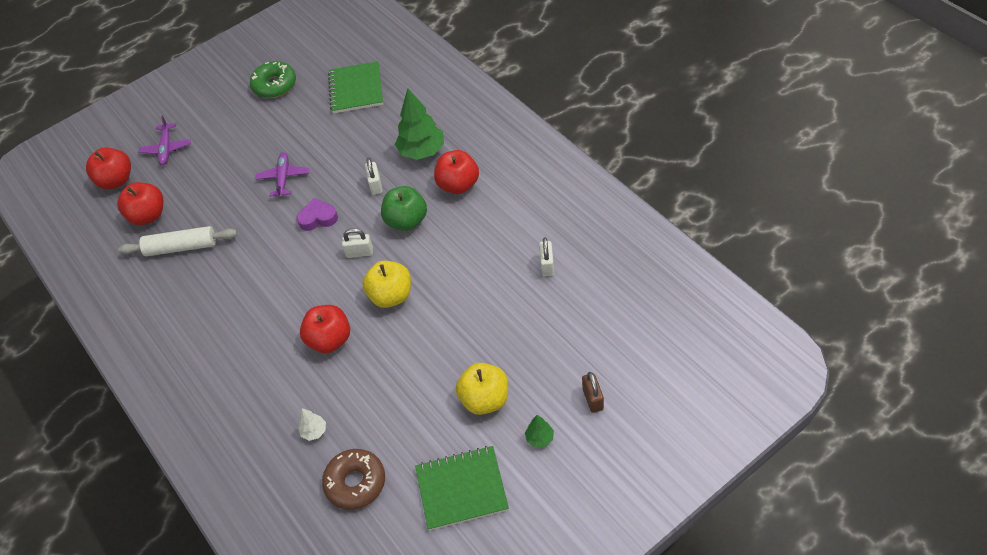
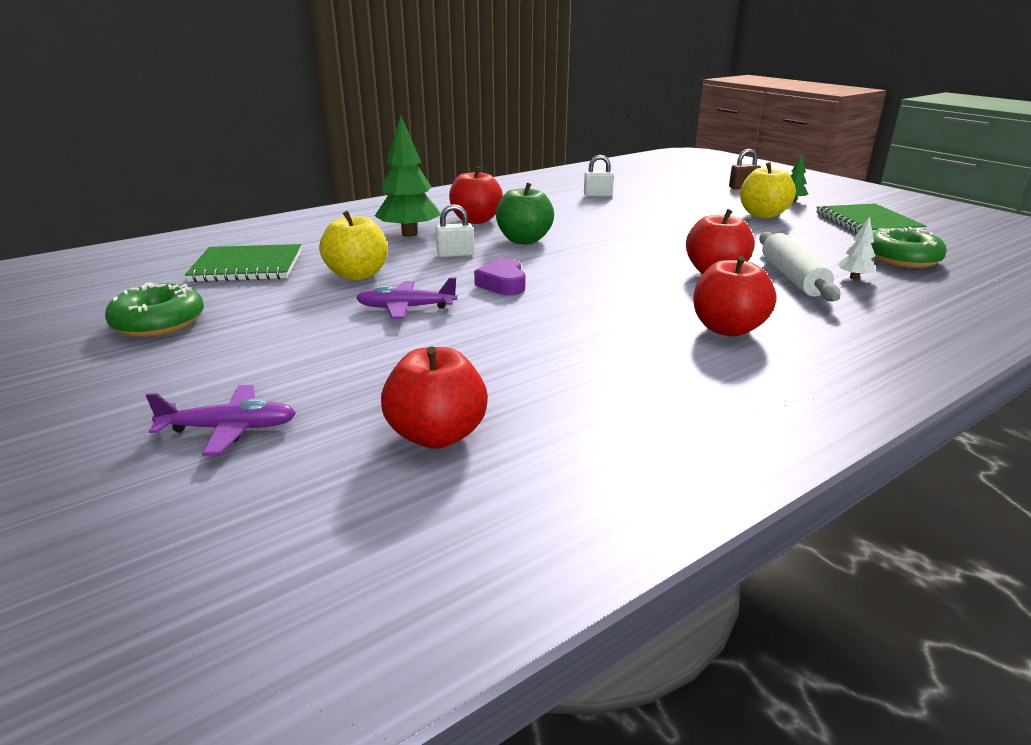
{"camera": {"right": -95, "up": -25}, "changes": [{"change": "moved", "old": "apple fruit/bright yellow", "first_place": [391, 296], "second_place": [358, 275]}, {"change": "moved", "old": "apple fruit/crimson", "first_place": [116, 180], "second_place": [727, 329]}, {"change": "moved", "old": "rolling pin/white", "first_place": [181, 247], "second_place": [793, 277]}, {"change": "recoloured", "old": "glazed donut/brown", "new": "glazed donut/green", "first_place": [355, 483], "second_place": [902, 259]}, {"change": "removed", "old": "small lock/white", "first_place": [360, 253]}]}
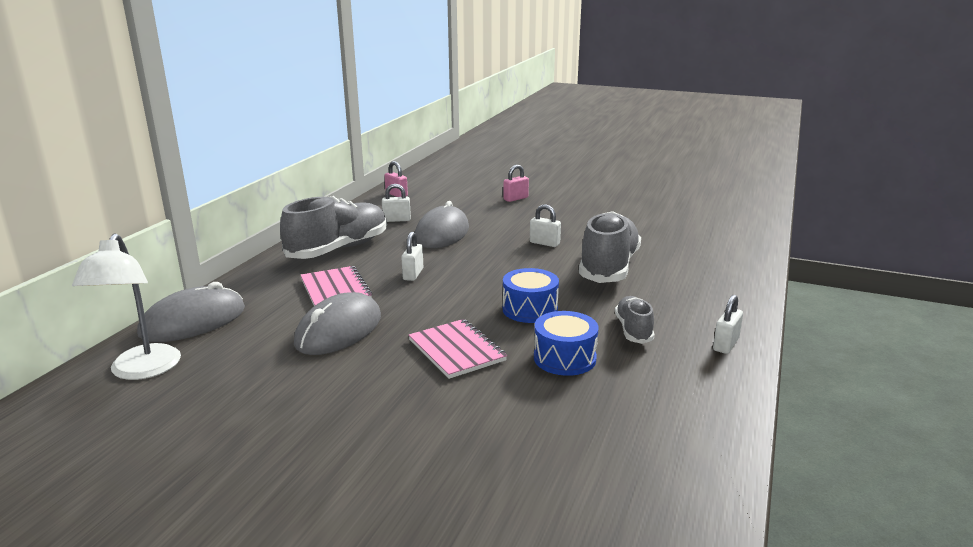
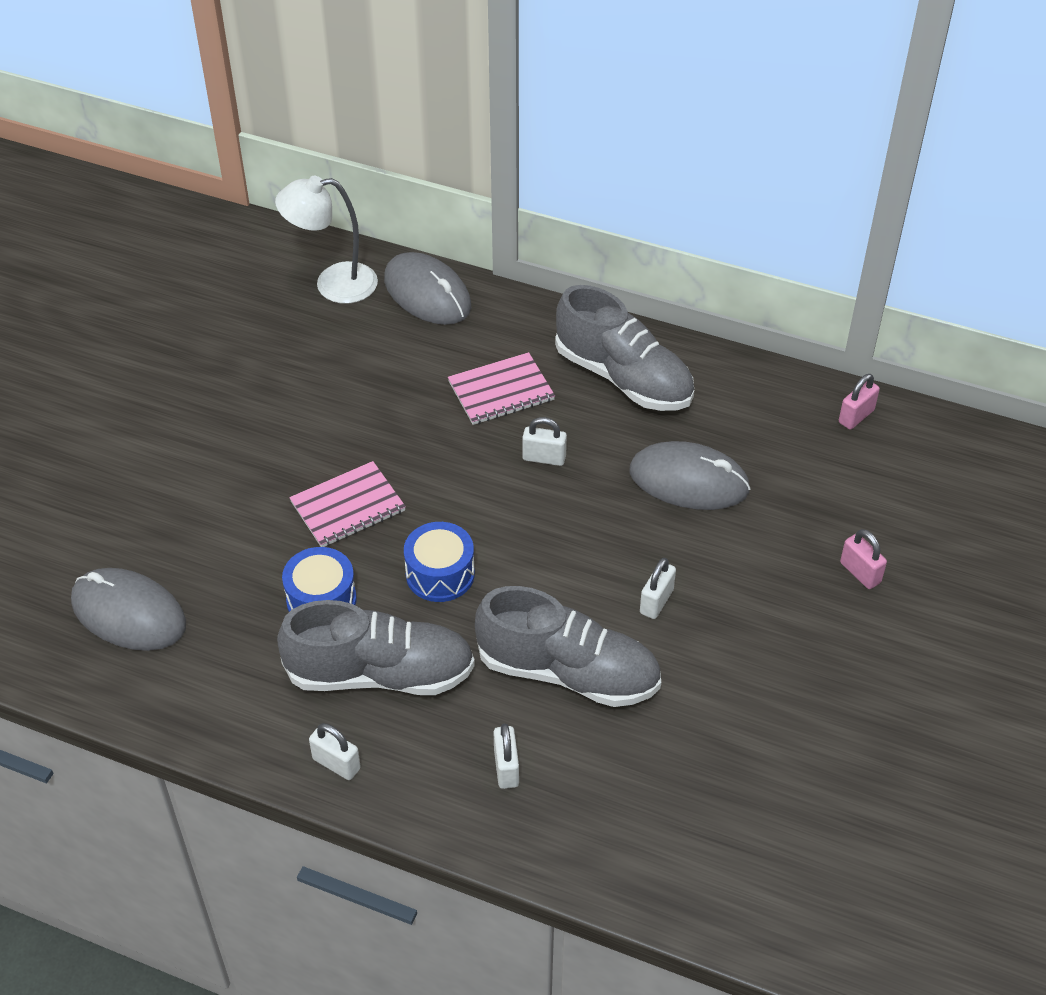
{"camera": {"right": 90, "up": 25}, "changes": [{"change": "moved", "old": "PC mouse/gray", "first_place": [339, 330], "second_place": [129, 613]}, {"change": "resized", "old": "sneaker/gray", "first_place": [633, 330], "second_place": [380, 674], "factor": 1.93}, {"change": "moved", "old": "small lock/white", "first_place": [396, 220], "second_place": [506, 768]}]}
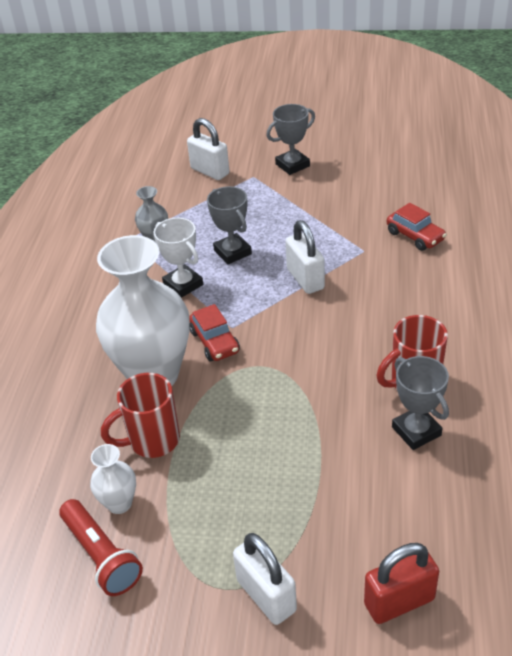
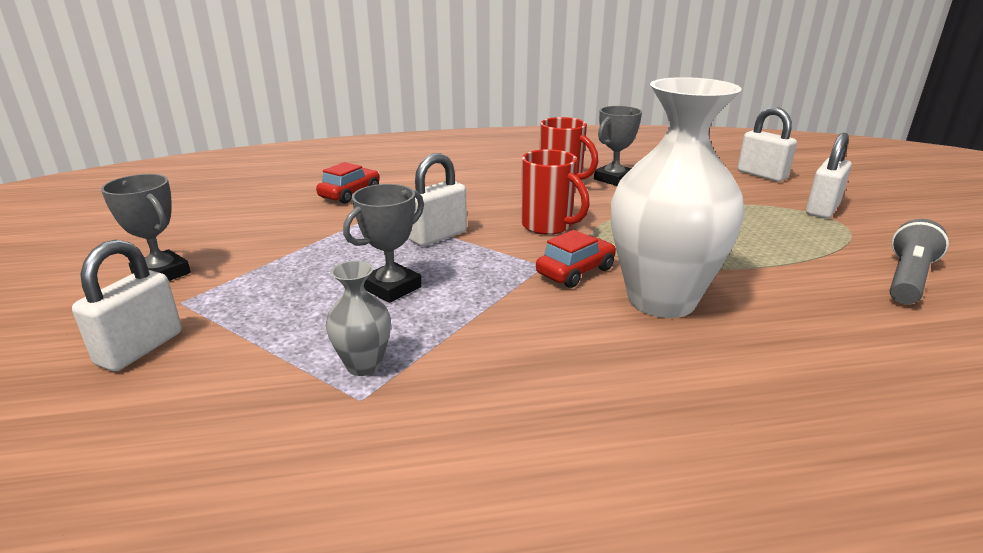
{"camera": {"right": -110, "up": -15}, "changes": [{"change": "moved", "old": "tea mug/crimson", "first_place": [152, 440], "second_place": [548, 226]}, {"change": "recoloured", "old": "small lock/crimson", "new": "small lock/white", "first_place": [399, 601], "second_place": [761, 175]}, {"change": "recoloured", "old": "torch/crimson", "new": "torch/gray", "first_place": [101, 555], "second_place": [907, 279]}, {"change": "removed", "old": "vase/white", "first_place": [119, 503]}, {"change": "removed", "old": "trophy/white", "first_place": [183, 284]}]}
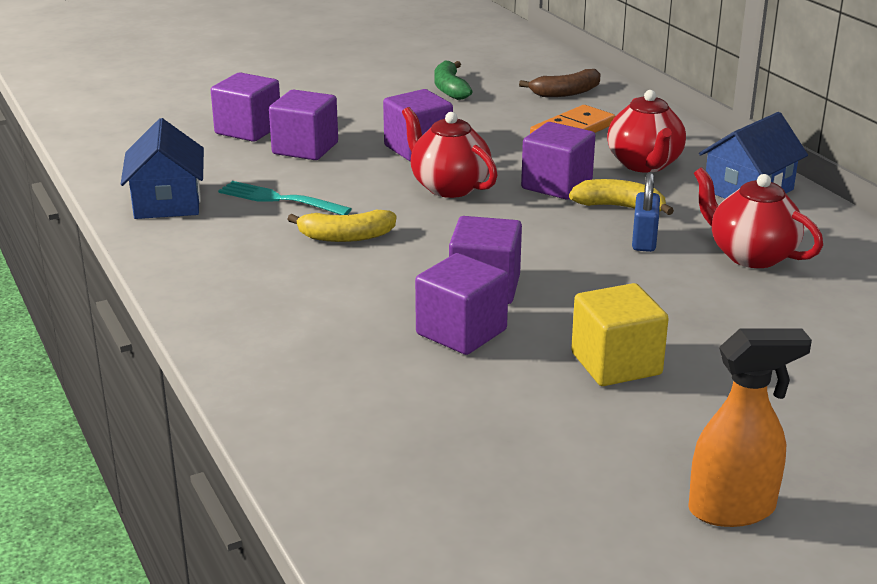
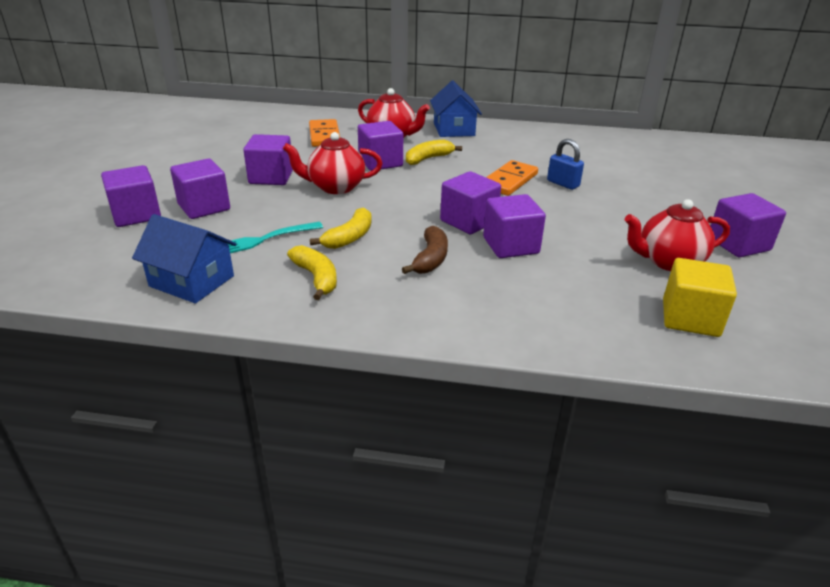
{"camera": {"right": -55, "up": 5}, "changes": [{"change": "added", "new": "banana/bright yellow", "second_place": [316, 278]}, {"change": "moved", "old": "banana/brown", "first_place": [566, 93], "second_place": [430, 259]}, {"change": "added", "new": "domino/bright orange", "second_place": [509, 181]}, {"change": "moved", "old": "small lock/cobalt", "first_place": [644, 241], "second_place": [563, 184]}, {"change": "moved", "old": "china teapot/crimson", "first_place": [750, 255], "second_place": [668, 262]}, {"change": "moved", "old": "cube/bright yellow", "first_place": [616, 364], "second_place": [690, 318]}, {"change": "replaced", "old": "spray cleaner/bright orange", "new": "cube/violet", "first_place": [733, 509], "second_place": [738, 244]}, {"change": "removed", "old": "banana/green", "first_place": [450, 89]}]}
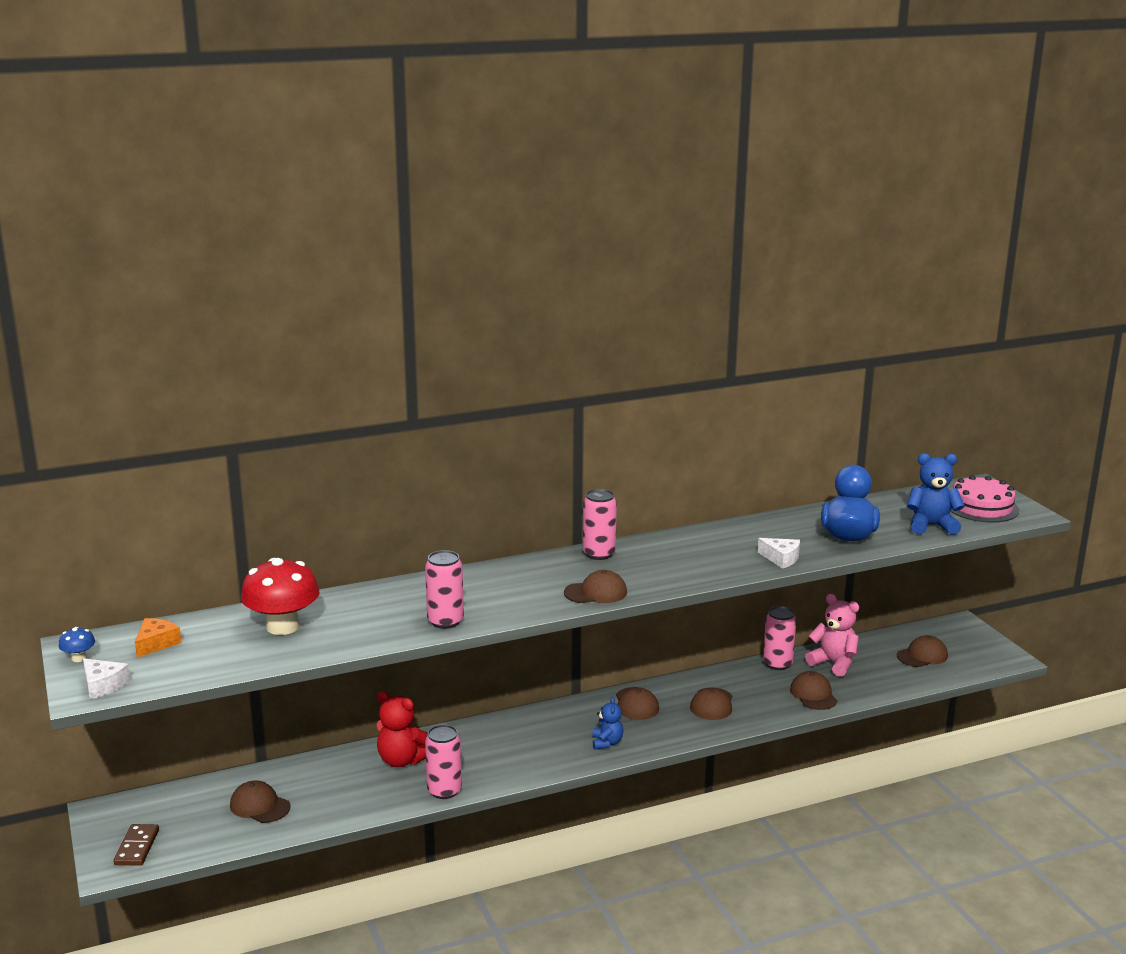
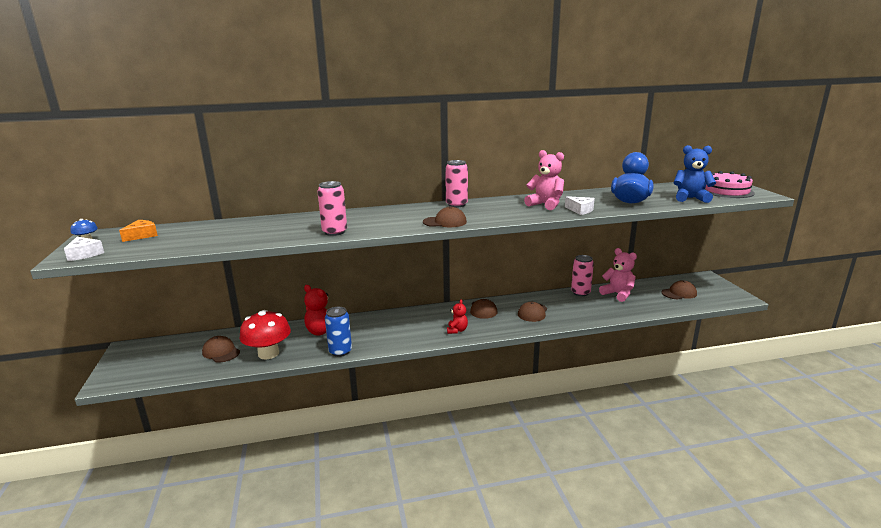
{"camera": {"right": 10, "up": 0}, "changes": [{"change": "moved", "old": "mushroom/crimson", "first_place": [283, 627], "second_place": [268, 353]}, {"change": "recoloured", "old": "tin/rose-pink", "new": "tin/cobalt", "first_place": [444, 791], "second_place": [340, 351]}, {"change": "recoloured", "old": "teddy bear/cobalt", "new": "teddy bear/crimson", "first_place": [607, 743], "second_place": [457, 330]}, {"change": "added", "new": "teddy bear/rose-pink", "second_place": [545, 205]}, {"change": "removed", "old": "domino/brown", "first_place": [137, 847]}, {"change": "removed", "old": "baseball cap/brown", "first_place": [813, 694]}]}
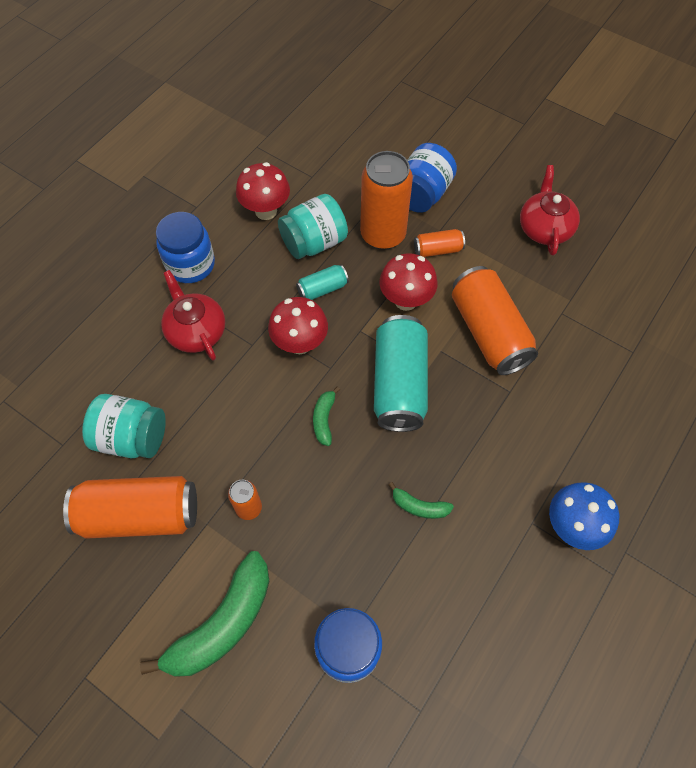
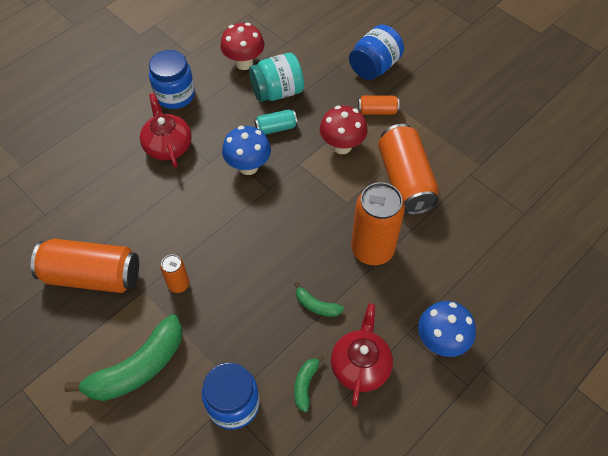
{"camera": {"right": 10, "up": -5}, "changes": [{"change": "recoloured", "old": "mushroom/crimson", "new": "mushroom/cobalt", "first_place": [300, 343], "second_place": [248, 167]}, {"change": "moved", "old": "banana/green", "first_place": [324, 419], "second_place": [305, 384]}, {"change": "moved", "old": "china teapot/crimson", "first_place": [544, 228], "second_place": [360, 365]}, {"change": "moved", "old": "tin/bright orange", "first_place": [383, 235], "second_place": [372, 249]}, {"change": "removed", "old": "preserve jar/turquoise", "first_place": [132, 437]}, {"change": "removed", "old": "tin/turquoise", "first_place": [399, 384]}]}
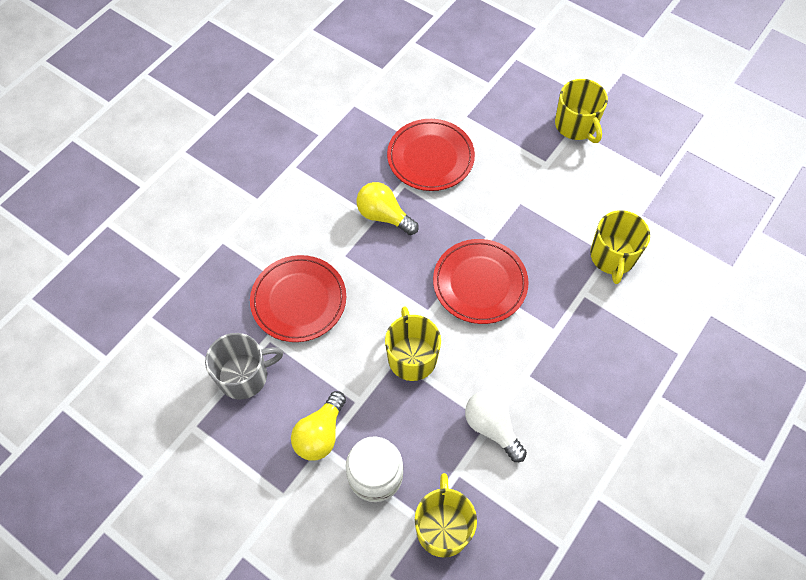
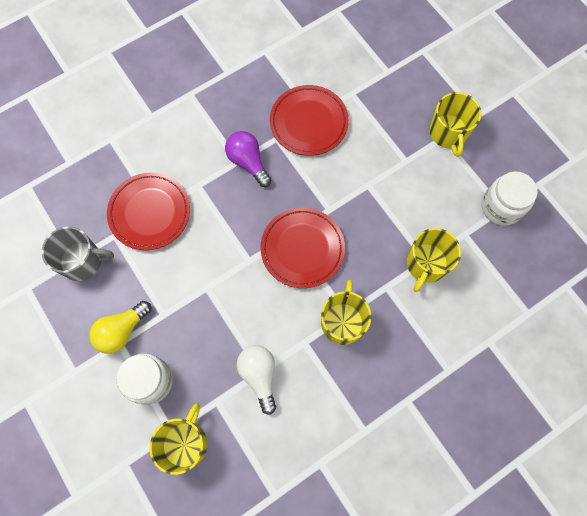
{"camera": {"right": 20, "up": 10}, "changes": [{"change": "recoloured", "old": "light bulb/bright yellow", "new": "light bulb/violet", "first_place": [384, 216], "second_place": [248, 162]}, {"change": "moved", "old": "tea mug/bright yellow", "first_place": [412, 357], "second_place": [342, 322]}, {"change": "added", "new": "preserve jar/white", "second_place": [501, 207]}]}
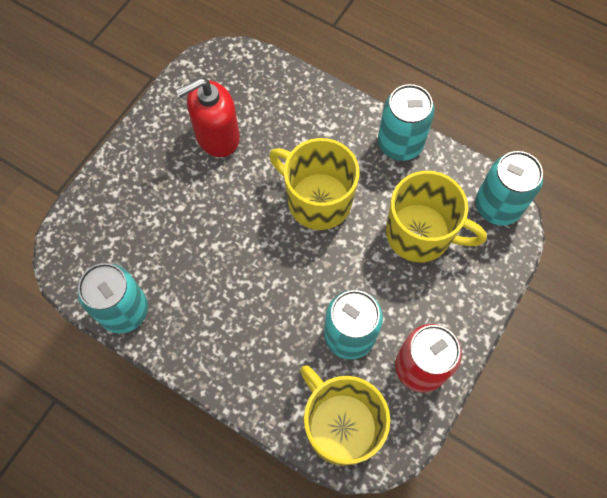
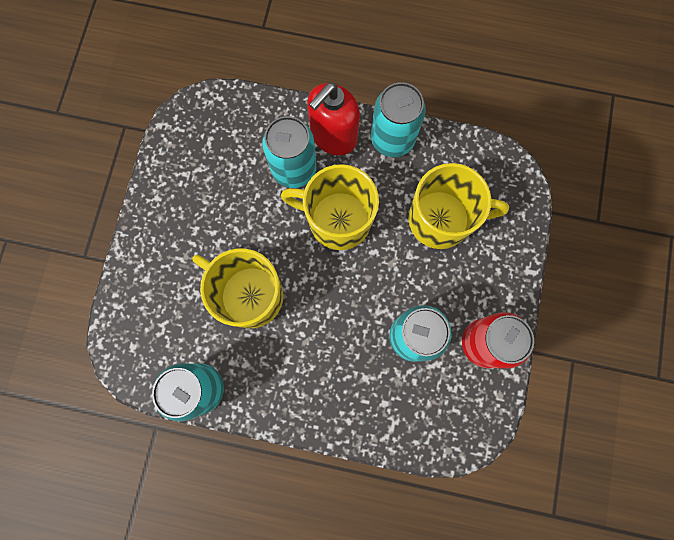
{"camera": {"right": -20, "up": 10}, "changes": [{"change": "moved", "old": "tea mug/bright yellow", "first_place": [340, 425], "second_place": [249, 295]}, {"change": "moved", "old": "tin/turquoise", "first_place": [497, 206], "second_place": [294, 169]}, {"change": "moved", "old": "soap dispenser/crimson", "first_place": [217, 137], "second_place": [333, 136]}]}
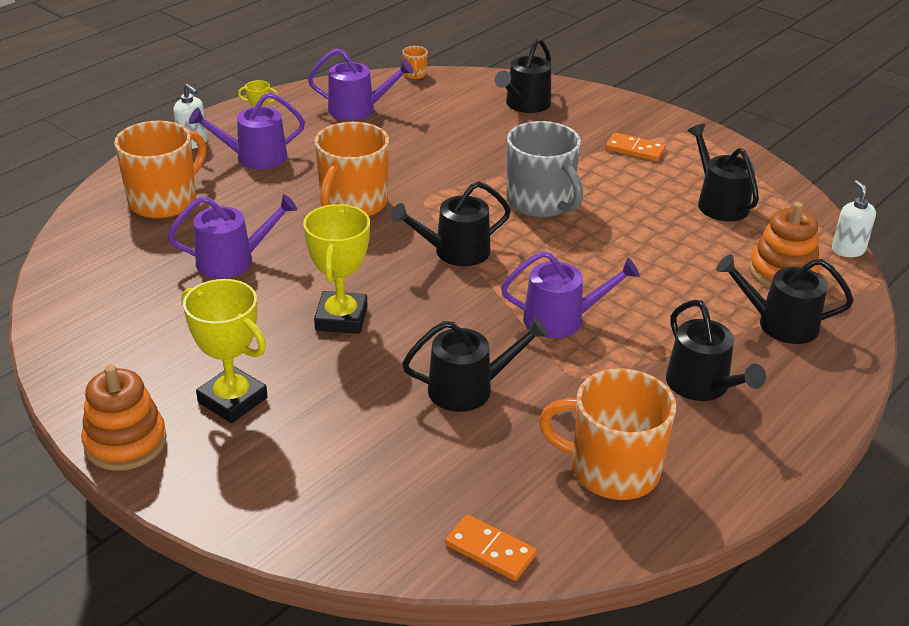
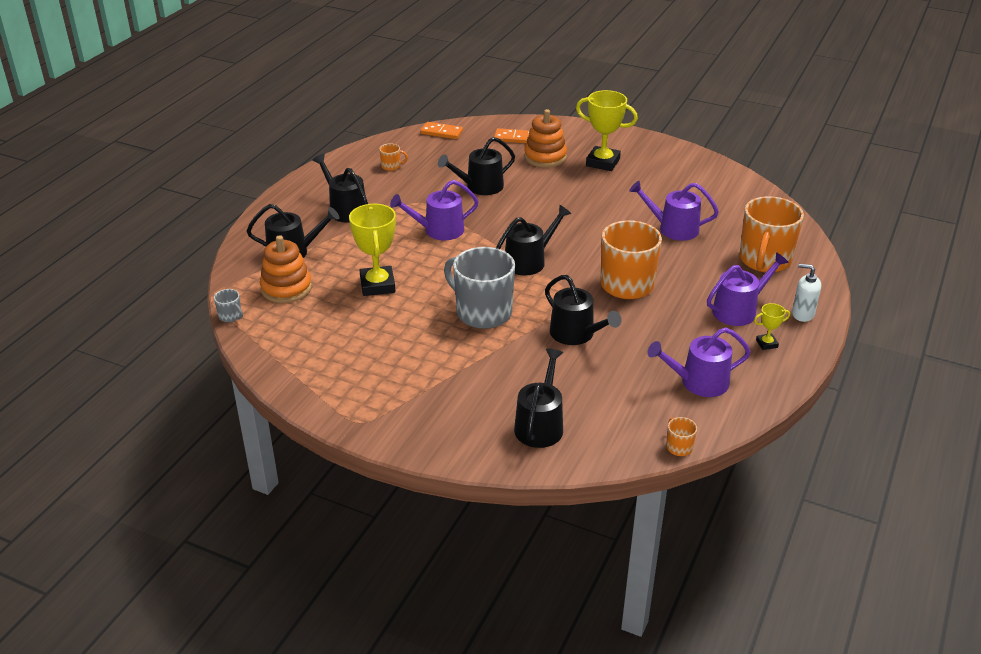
{"camera": {"right": 165, "up": 0}, "changes": [{"change": "replaced", "old": "soap dispenser/white", "new": "tea mug/gray", "first_place": [848, 250], "second_place": [230, 316]}, {"change": "moved", "old": "trophy/bright yellow", "first_place": [341, 318], "second_place": [377, 285]}, {"change": "resized", "old": "tea mug/bright orange", "first_place": [612, 470], "second_place": [391, 166], "factor": 0.41}, {"change": "moved", "old": "domino/bright orange", "first_place": [635, 149], "second_place": [514, 138]}, {"change": "moved", "old": "stacking toy/bright orange", "first_place": [125, 442], "second_place": [545, 157]}, {"change": "moved", "old": "watering can/jet-black", "first_place": [719, 203], "second_place": [576, 334]}, {"change": "turned", "old": "watering can/violet", "first_place": [232, 261], "second_place": [673, 229], "degrees": 45}]}
